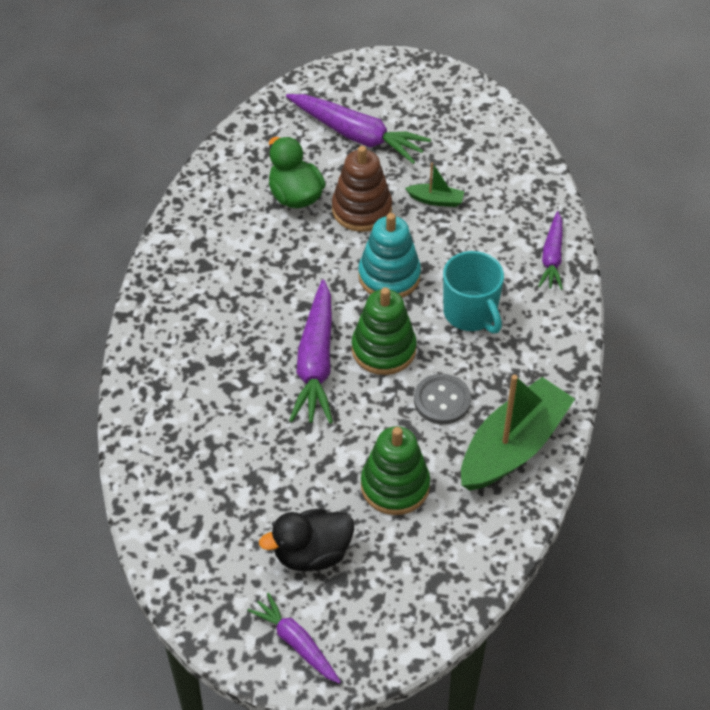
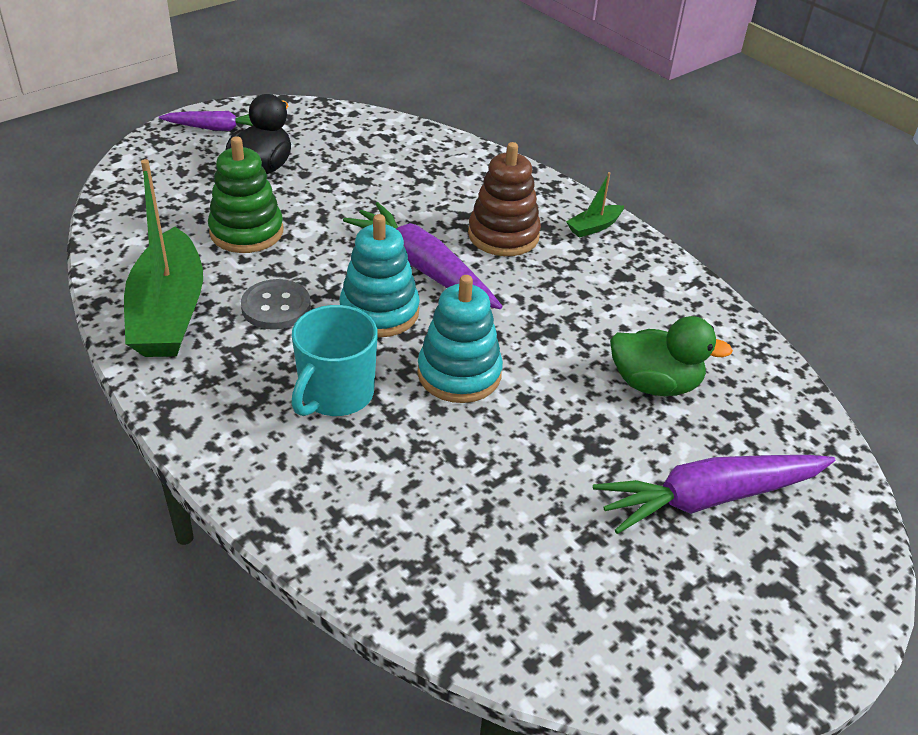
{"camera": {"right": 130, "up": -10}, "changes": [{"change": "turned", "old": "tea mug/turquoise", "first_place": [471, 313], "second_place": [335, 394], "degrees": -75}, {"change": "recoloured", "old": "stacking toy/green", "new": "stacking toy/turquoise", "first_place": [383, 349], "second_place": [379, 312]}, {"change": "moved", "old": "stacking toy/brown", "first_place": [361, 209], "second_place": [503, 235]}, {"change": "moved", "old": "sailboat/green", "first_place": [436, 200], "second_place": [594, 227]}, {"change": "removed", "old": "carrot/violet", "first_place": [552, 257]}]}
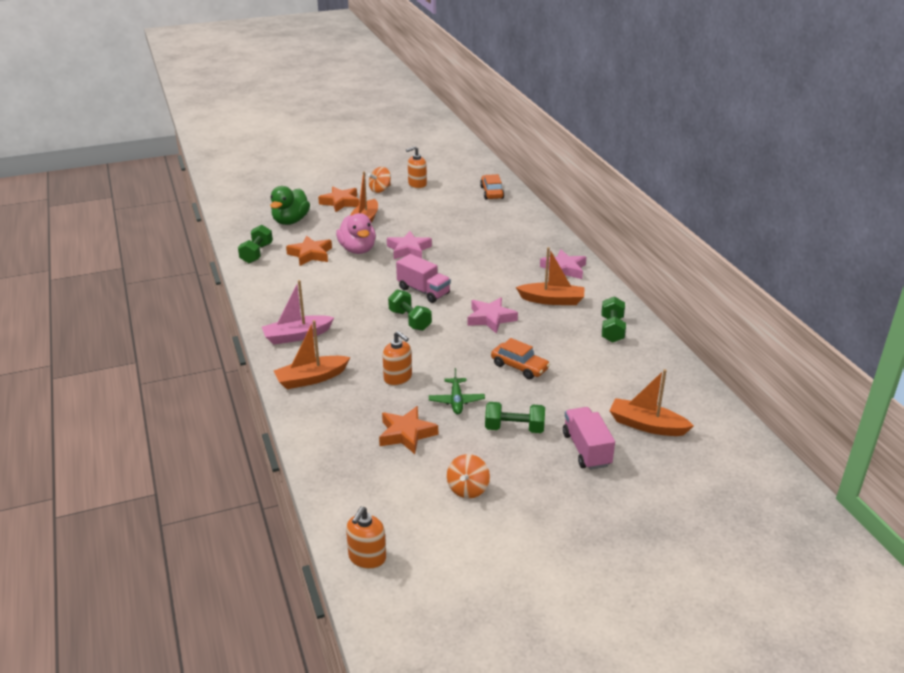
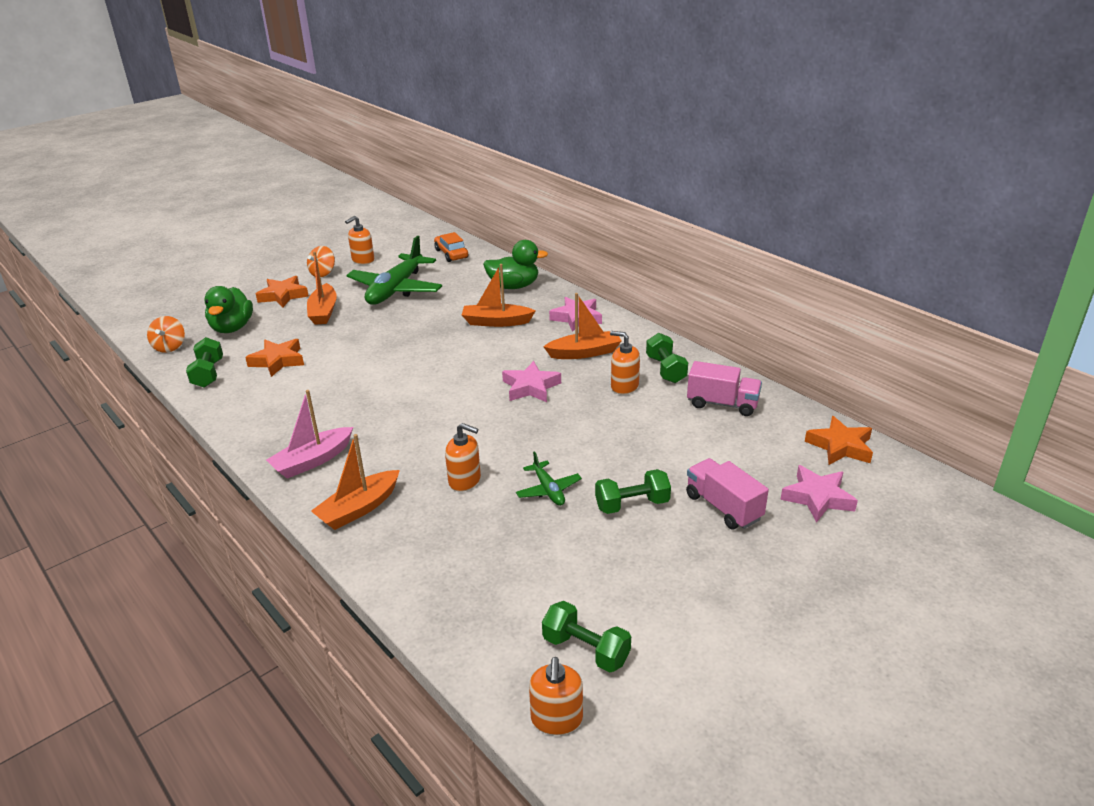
{"camera": {"right": -20, "up": 0}, "changes": [{"change": "moved", "old": "whirligig/bright orange", "first_place": [468, 489], "second_place": [170, 347]}, {"change": "added", "new": "plane/green", "second_place": [396, 289]}, {"change": "moved", "old": "sailboat/bright orange", "first_place": [646, 425], "second_place": [496, 322]}, {"change": "added", "new": "duck/green", "second_place": [514, 286]}, {"change": "moved", "old": "dumbbell/green", "first_place": [410, 320], "second_place": [586, 650]}, {"change": "added", "new": "soap dispenser/bright orange", "second_place": [624, 386]}, {"change": "moved", "old": "truck/rose-pink", "first_place": [423, 291], "second_place": [722, 404]}, {"change": "moved", "old": "star shape/rose-pink", "first_place": [408, 250], "second_place": [817, 498]}, {"change": "moved", "old": "star shape/bright orange", "first_place": [406, 434], "second_place": [840, 446]}, {"change": "removed", "old": "duck/rose-pink", "first_place": [357, 250]}, {"change": "removed", "old": "toy car/bright orange", "first_place": [519, 367]}]}
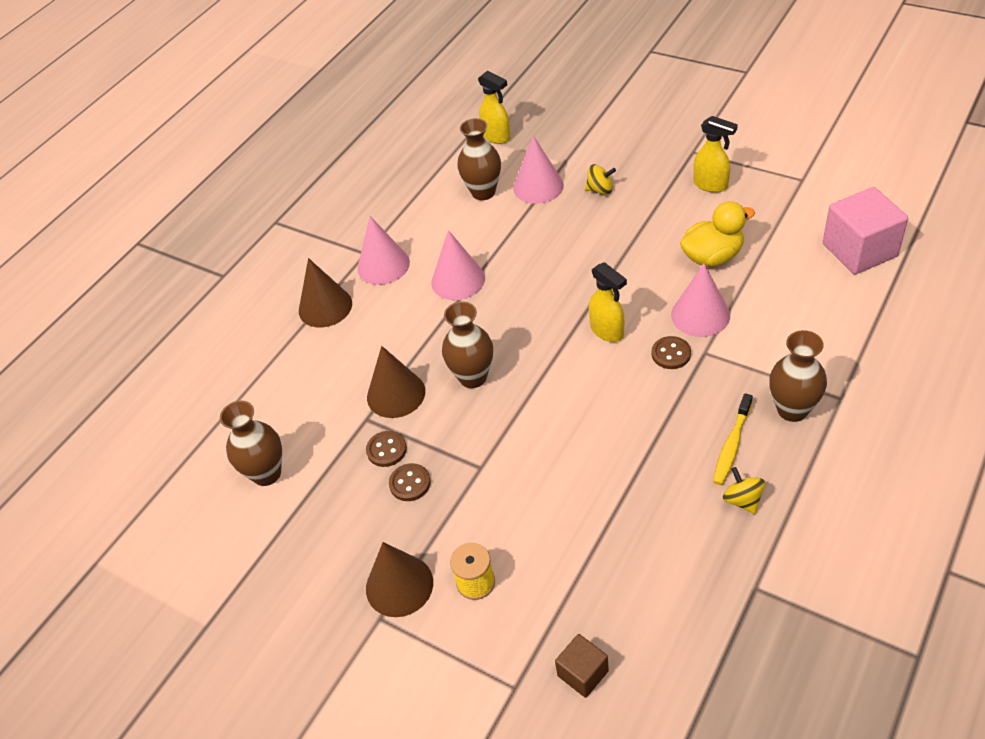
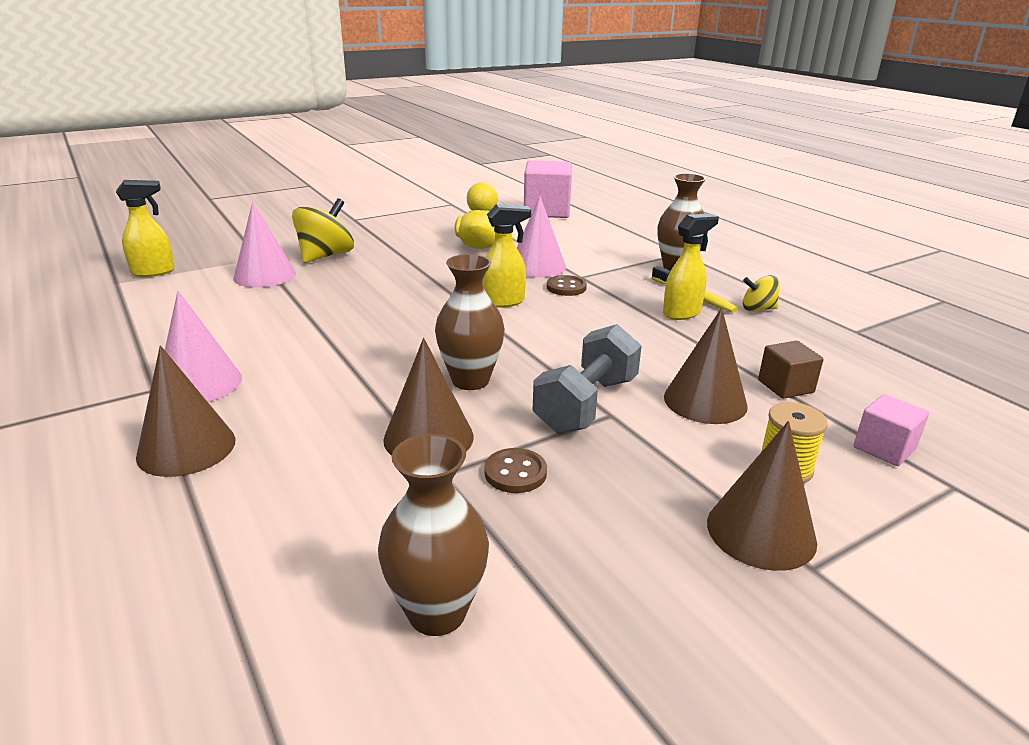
{"camera": {"right": -70, "up": -20}, "changes": [{"change": "resized", "old": "whirligig/bright yellow", "first_place": [600, 190], "second_place": [325, 256], "factor": 1.77}, {"change": "added", "new": "dumbbell/gray", "second_place": [586, 404]}, {"change": "moved", "old": "spray cleaner/bright yellow", "first_place": [711, 185], "second_place": [682, 313]}, {"change": "added", "new": "solid cone/brown", "second_place": [705, 401]}, {"change": "moved", "old": "cube/brown", "first_place": [583, 673], "second_place": [785, 386]}, {"change": "added", "new": "cube/rose-pink", "second_place": [884, 448]}, {"change": "removed", "old": "button/brown", "first_place": [410, 483]}, {"change": "removed", "old": "solid cone/rose-pink", "first_place": [458, 280]}, {"change": "removed", "old": "vase/brown", "first_place": [483, 192]}]}
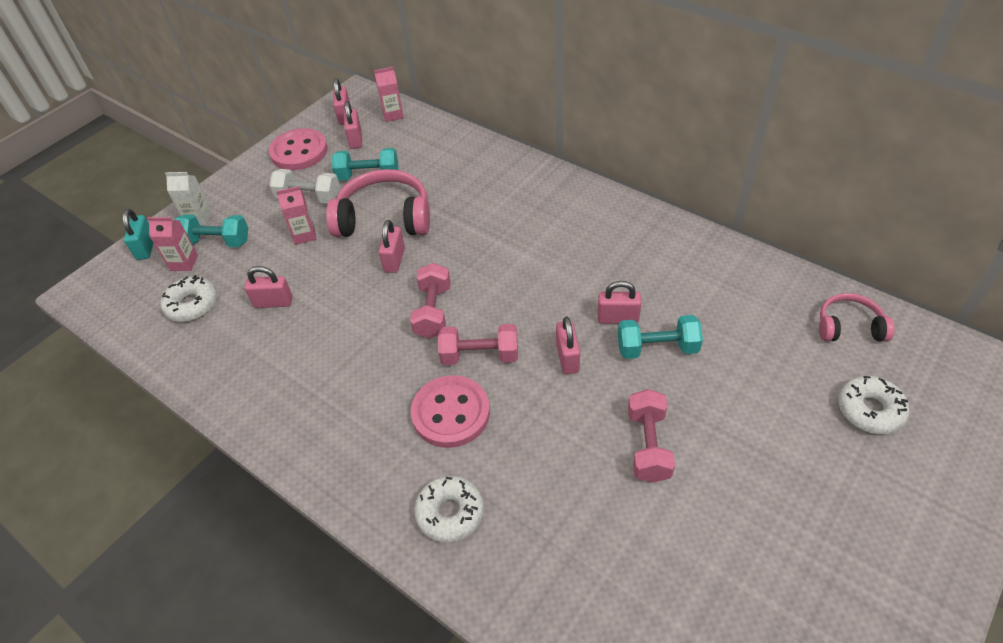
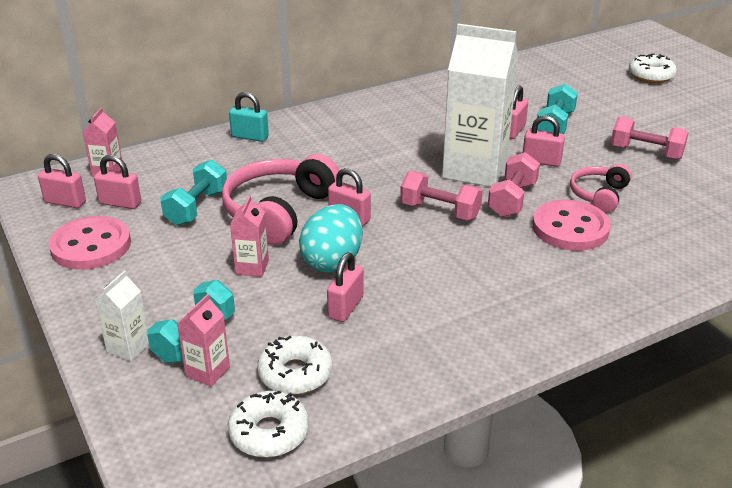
{"camera": {"right": -70, "up": -15}, "changes": [{"change": "moved", "old": "glazed donut/white", "first_place": [450, 513], "second_place": [269, 432]}, {"change": "moved", "old": "small lock/turquoise", "first_place": [146, 248], "second_place": [250, 137]}, {"change": "added", "new": "toy egg/turquoise", "second_place": [332, 261]}, {"change": "added", "new": "juice carton/white", "second_place": [474, 170]}, {"change": "moved", "old": "over-ear headphones/rose-pink", "first_place": [849, 327], "second_place": [599, 195]}, {"change": "removed", "old": "dumbbell/white", "first_place": [309, 197]}]}
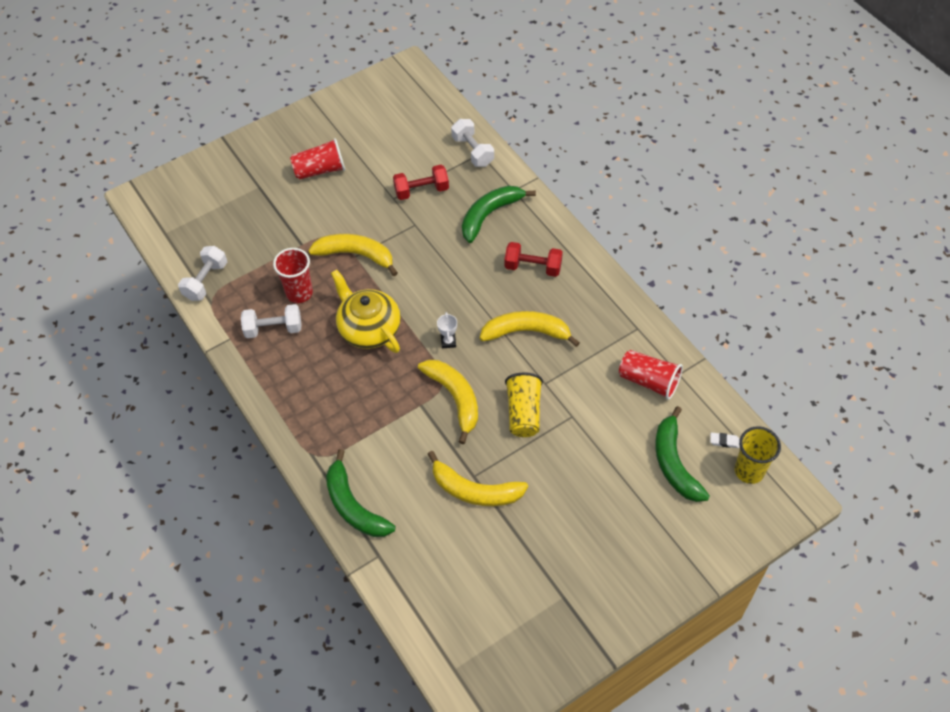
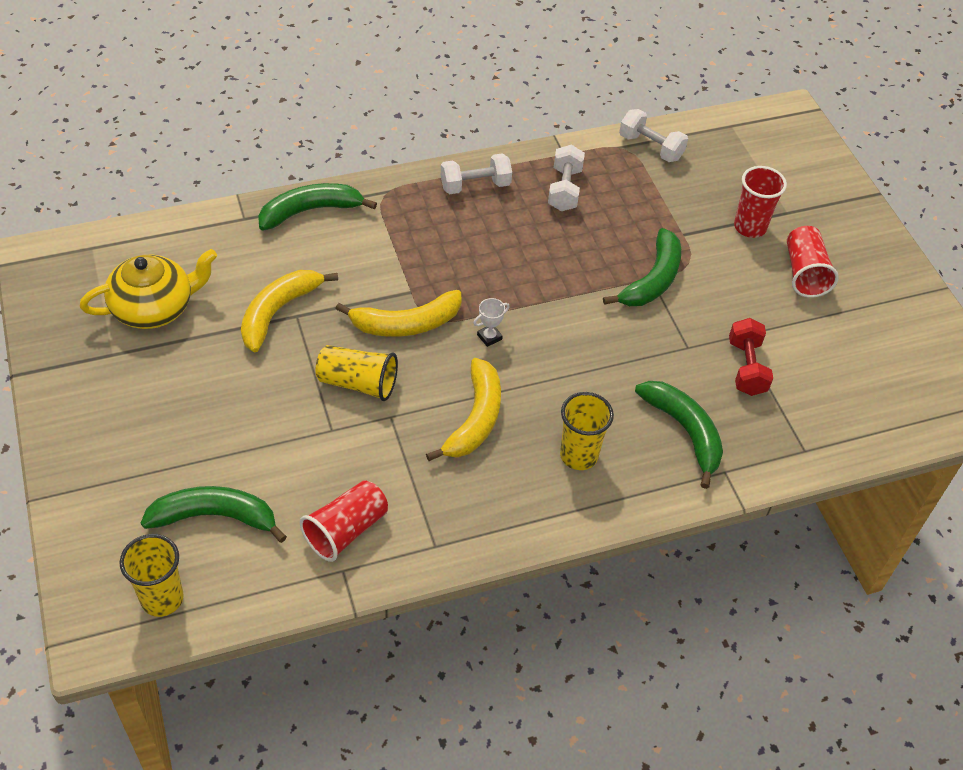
{"camera": {"right": 100, "up": -5}, "changes": [{"change": "moved", "old": "china teapot/bright yellow", "first_place": [369, 328], "second_place": [154, 308]}, {"change": "moved", "old": "dumbbell/white", "first_place": [472, 151], "second_place": [475, 185]}, {"change": "turned", "old": "trophy/white", "first_place": [448, 342], "second_place": [489, 337], "degrees": -45}, {"change": "replaced", "old": "dumbbell/crimson", "new": "cup/bright yellow", "first_place": [533, 267], "second_place": [578, 455]}, {"change": "recoloured", "old": "banana/bright yellow", "new": "banana/green", "first_place": [356, 255], "second_place": [652, 279]}, {"change": "moved", "old": "cup/crimson", "first_place": [299, 293], "second_place": [750, 227]}, {"change": "removed", "old": "eraser/white", "first_place": [724, 441]}]}
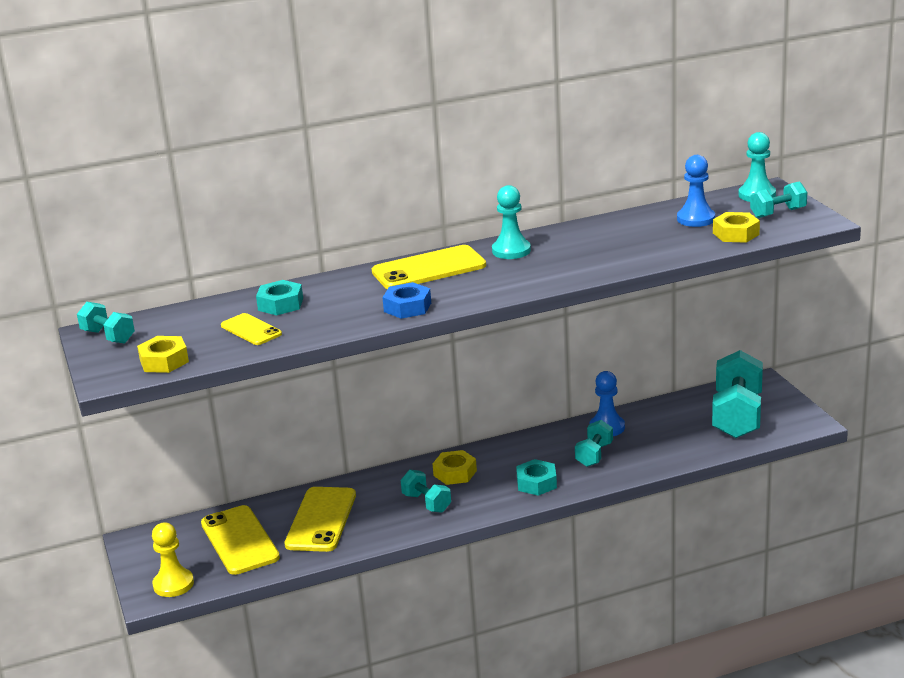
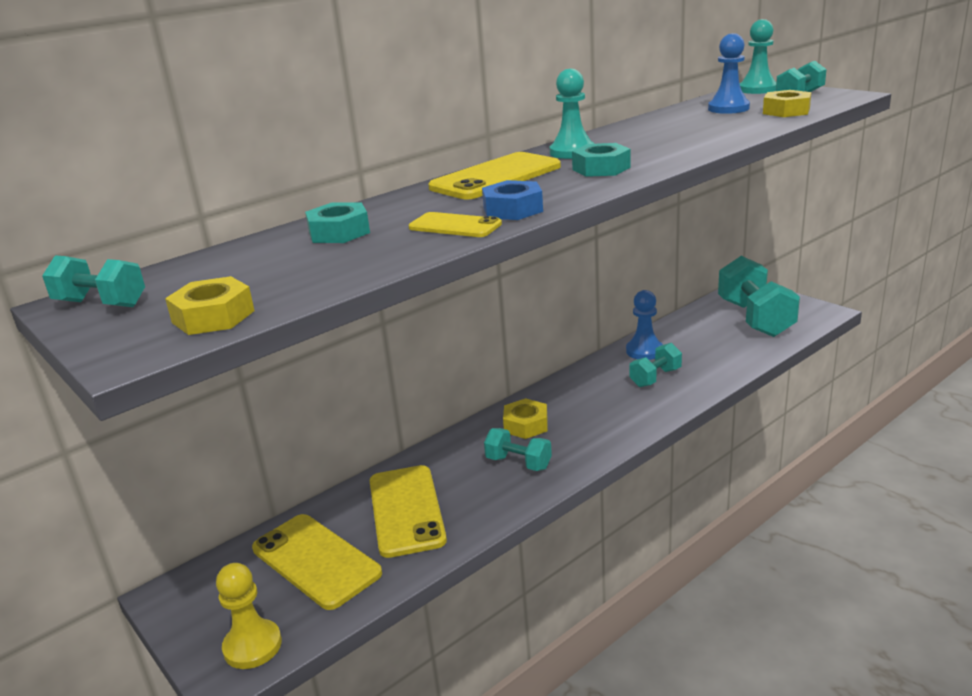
{"camera": {"right": -20, "up": 0}, "changes": [{"change": "moved", "old": "mobile phone/bright yellow", "first_place": [251, 330], "second_place": [455, 226]}, {"change": "moved", "old": "hexagon nut/turquoise", "first_place": [536, 483], "second_place": [601, 168]}, {"change": "turned", "old": "dumbbell/turquoise", "first_place": [594, 455], "second_place": [655, 378], "degrees": 45}]}
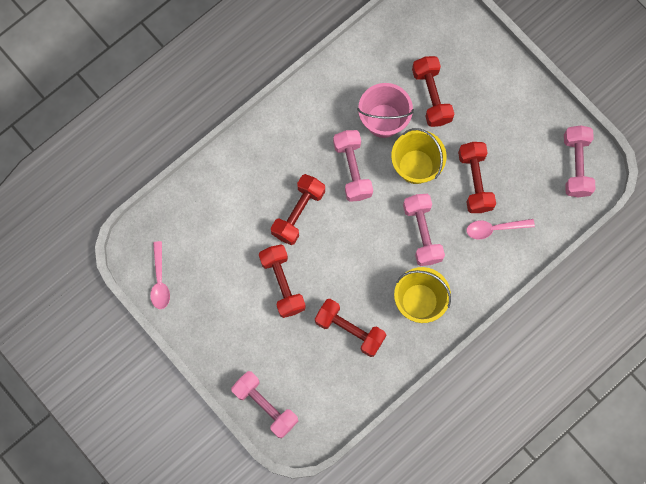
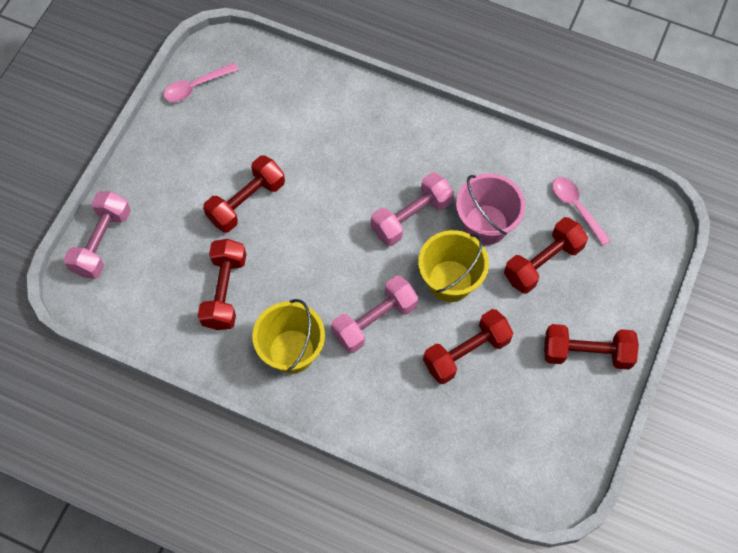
{"camera": {"right": 65, "up": -10}, "changes": [{"change": "moved", "old": "dumbbell/crimson", "first_place": [298, 213], "second_place": [587, 353]}, {"change": "moved", "old": "teaspoon/rose-pink", "first_place": [495, 228], "second_place": [576, 208]}, {"change": "removed", "old": "dumbbell/rose-pink", "first_place": [576, 165]}]}
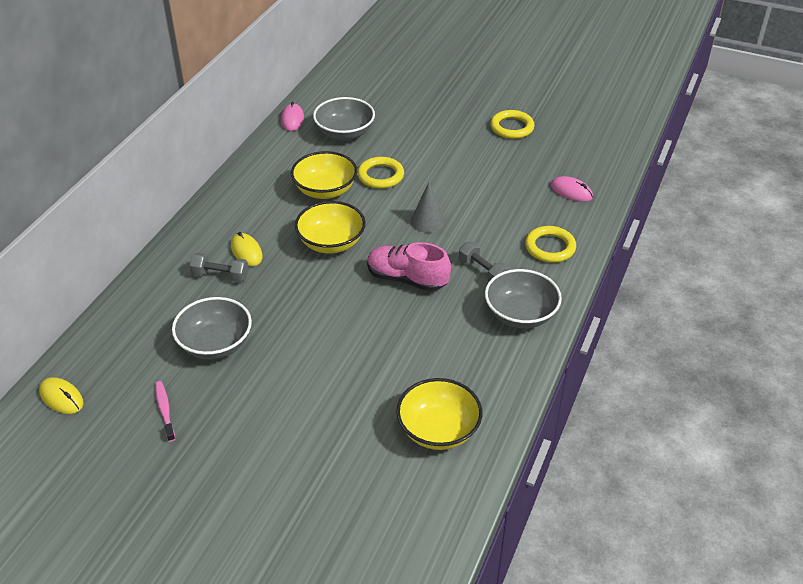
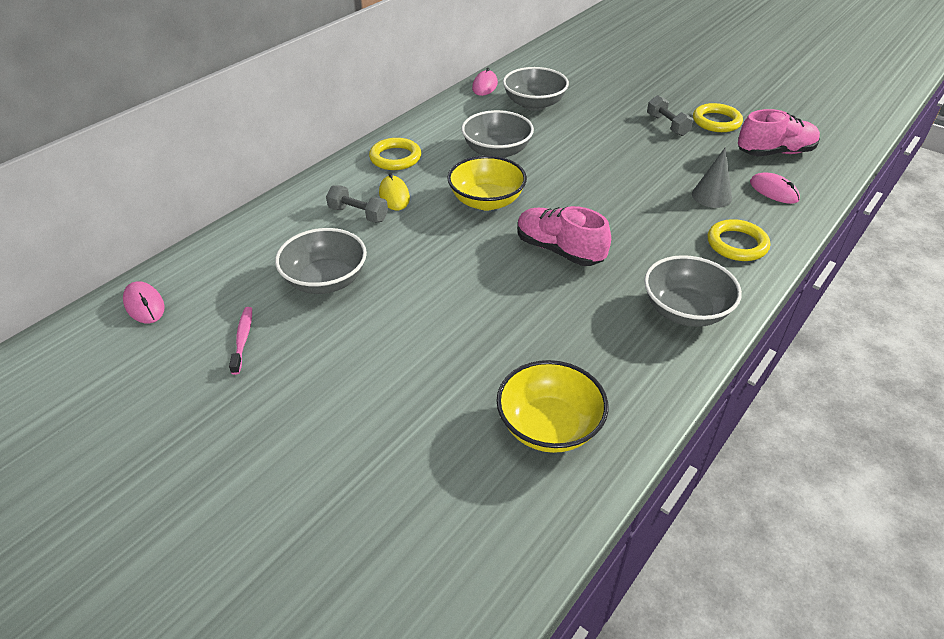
{"camera": {"right": 15, "up": 0}, "changes": [{"change": "recoloured", "old": "PC mouse/bright yellow", "new": "PC mouse/rose-pink", "first_place": [61, 397], "second_place": [144, 305]}, {"change": "moved", "old": "torus/bright yellow", "first_place": [380, 176], "second_place": [395, 158]}, {"change": "recoloured", "old": "serving bowl/bright yellow", "new": "serving bowl/gray", "first_place": [325, 190], "second_place": [496, 151]}, {"change": "moved", "old": "dumbbell/gray", "first_place": [483, 271], "second_place": [667, 125]}, {"change": "moved", "old": "solid cone/gray", "first_place": [427, 221], "second_place": [711, 196]}, {"change": "added", "new": "sneaker/rose-pink", "second_place": [775, 152]}]}
